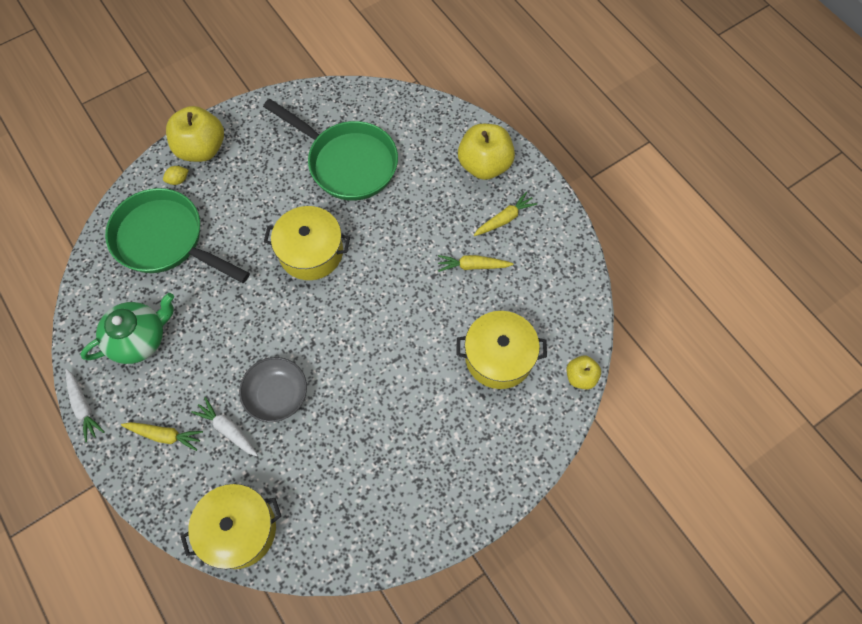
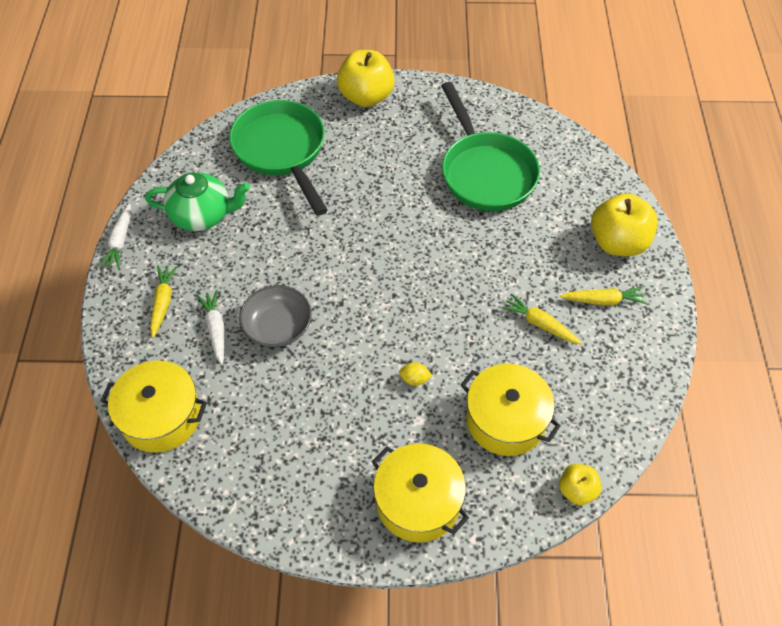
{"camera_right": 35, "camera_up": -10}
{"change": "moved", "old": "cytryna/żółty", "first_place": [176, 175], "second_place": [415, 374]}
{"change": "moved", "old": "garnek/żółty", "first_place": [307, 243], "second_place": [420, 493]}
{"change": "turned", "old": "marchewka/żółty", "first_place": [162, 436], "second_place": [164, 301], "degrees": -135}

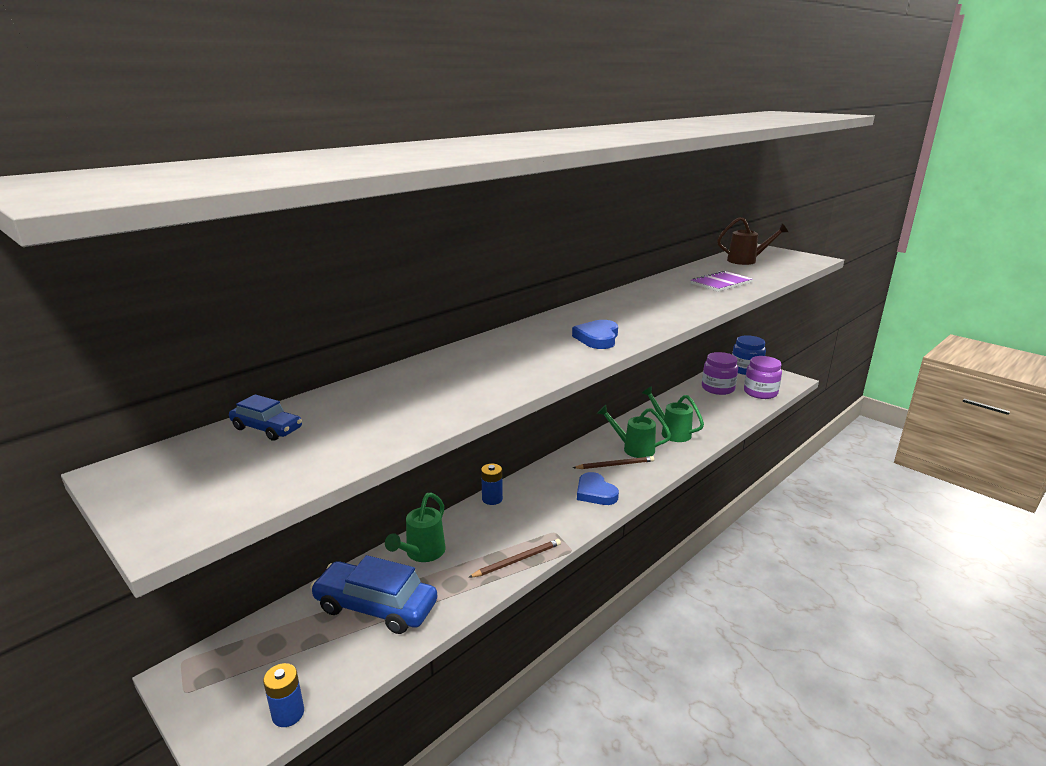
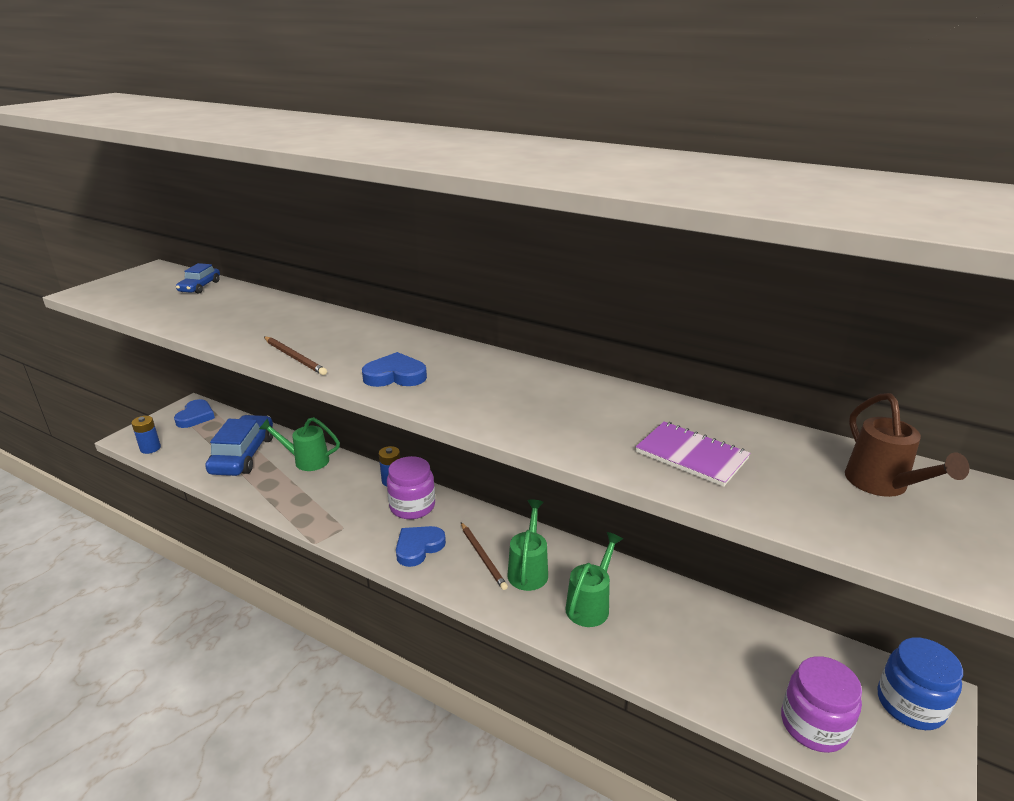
{"camera_right": 75, "camera_up": 5}
{"change": "added", "new": "serce/niebieski", "second_place": [194, 413]}
{"change": "moved", "old": "ołówek/brązowy", "first_place": [514, 558], "second_place": [295, 356]}
{"change": "moved", "old": "słoik/fioletowy", "first_place": [720, 373], "second_place": [411, 487]}

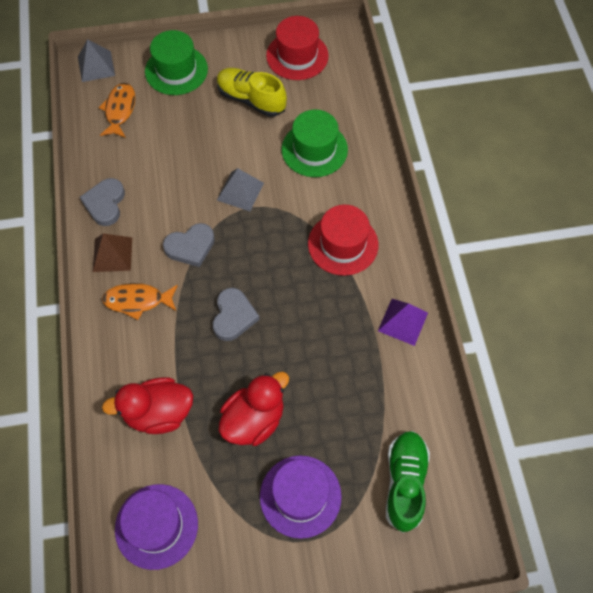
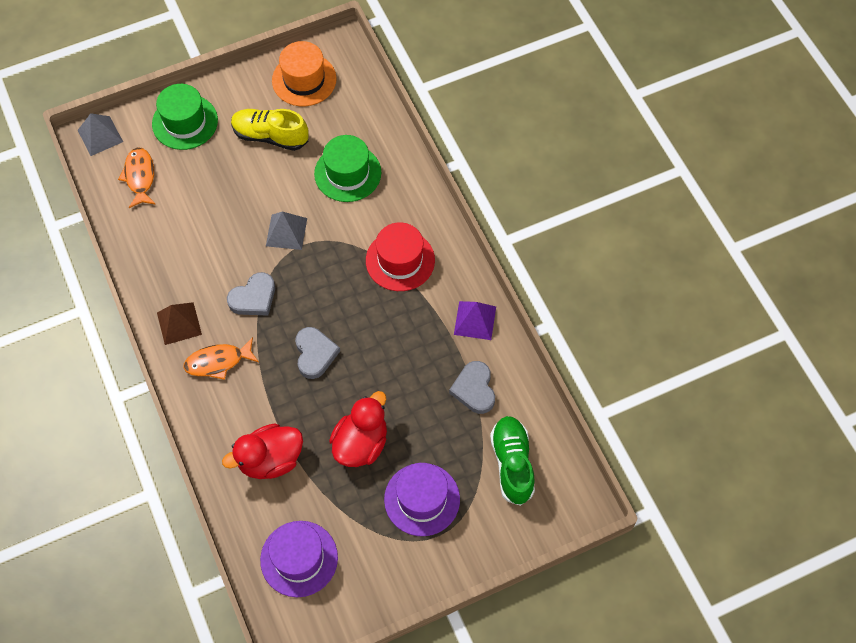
{"camera_right": -15, "camera_up": 0}
{"change": "moved", "old": "serce/szary", "first_place": [102, 202], "second_place": [472, 387]}
{"change": "recoloured", "old": "kapelusz/czerwony", "new": "kapelusz/pomarańczowy", "first_place": [297, 48], "second_place": [304, 73]}

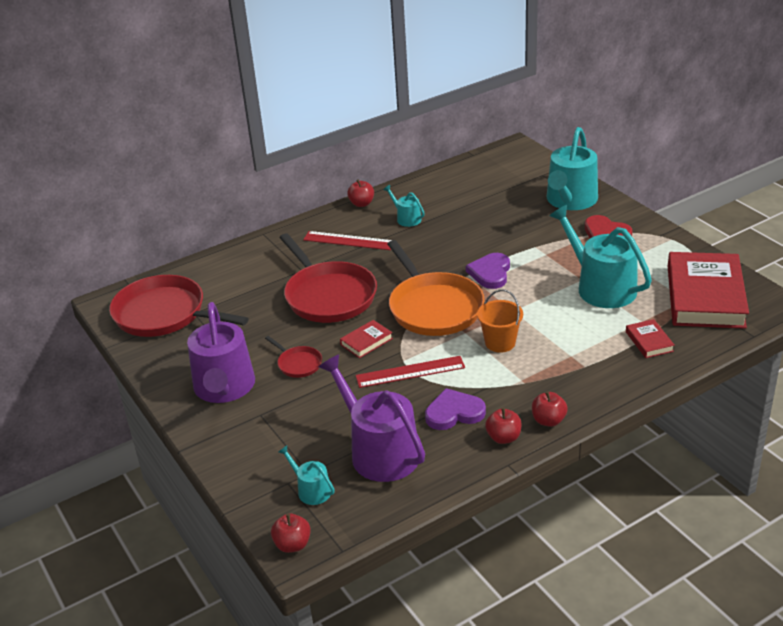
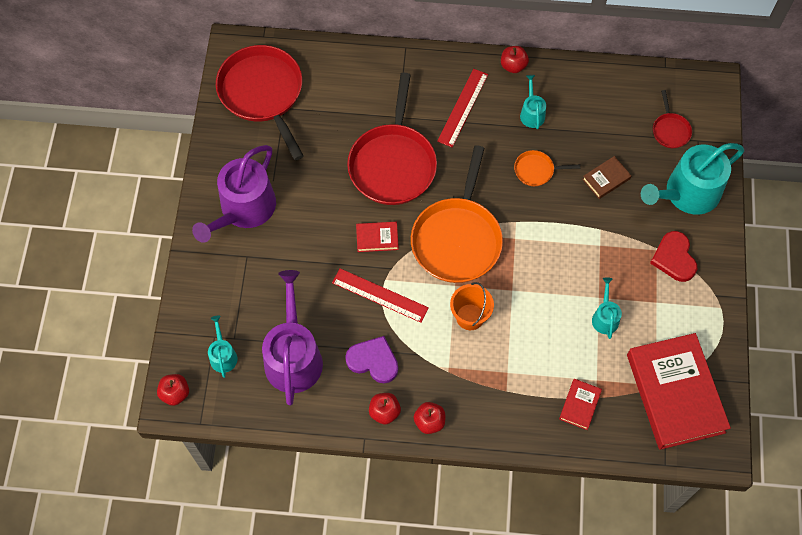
{"camera_right": 35, "camera_up": 30}
{"change": "removed", "old": "serce/fioletowy", "first_place": [488, 271]}
{"change": "added", "new": "patelnia/pomarańczowy", "second_place": [547, 168]}
{"change": "added", "new": "książka/brązowy", "second_place": [606, 177]}
{"change": "moved", "old": "patelnia/czerwony", "first_place": [293, 357], "second_place": [672, 119]}
{"change": "turned", "old": "linijka/czerwony", "first_place": [347, 240], "second_place": [462, 108], "degrees": 60}
{"change": "turned", "old": "książka/czerwony", "first_place": [708, 290], "second_place": [679, 391], "degrees": -60}
{"change": "resized", "old": "konewka/turkusowy", "first_place": [600, 256], "second_place": [607, 308], "factor": 0.47}

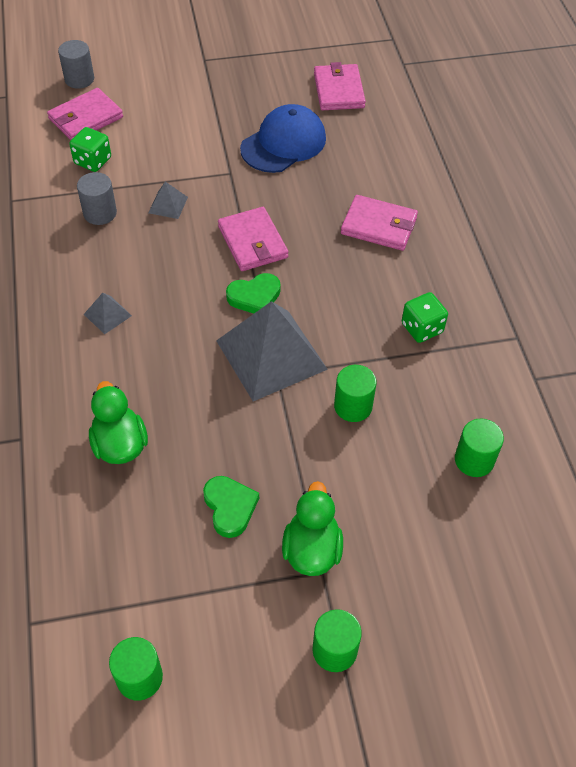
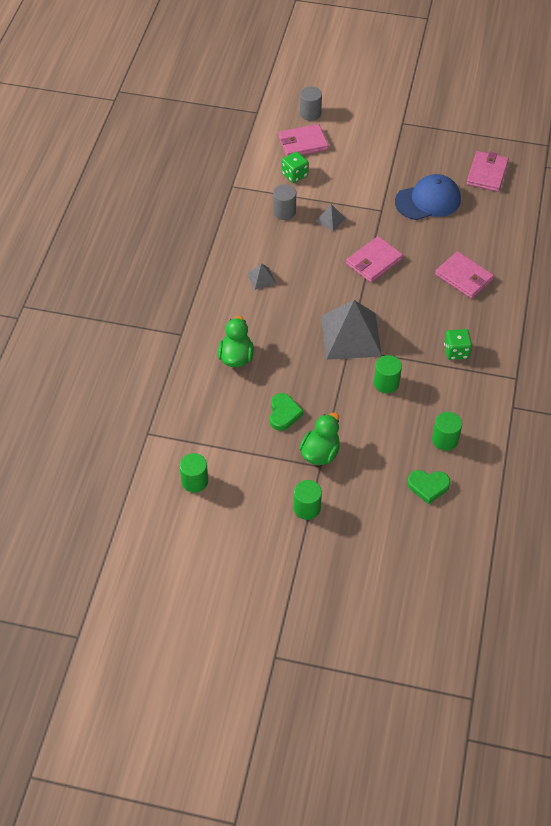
{"camera_right": 25, "camera_up": 0}
{"change": "moved", "old": "serce/zielony", "first_place": [253, 293], "second_place": [429, 487]}
{"change": "turned", "old": "portfel/różowy", "first_place": [253, 239], "second_place": [374, 259], "degrees": 45}

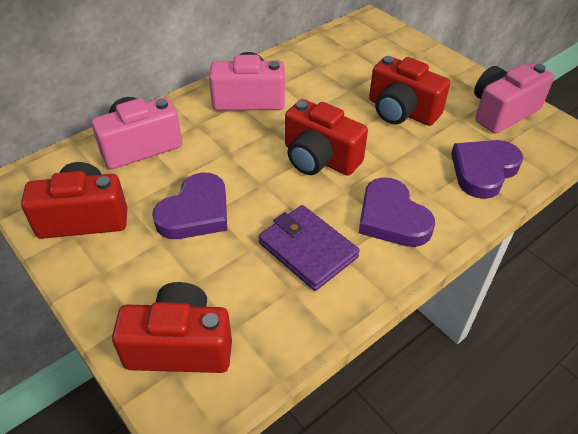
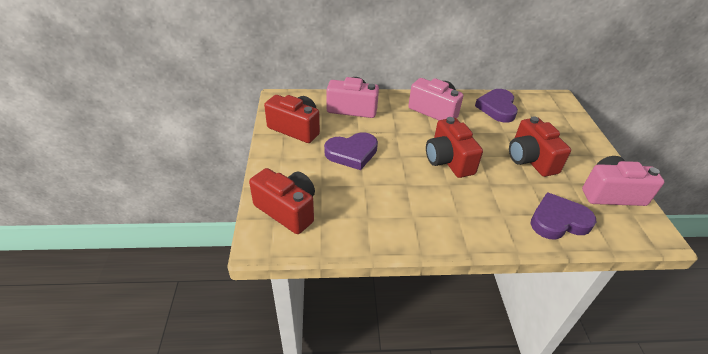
{"camera_right": 35, "camera_up": -5}
{"change": "removed", "old": "portfel/fioletowy", "first_place": [309, 248]}
{"change": "moved", "old": "serce/fioletowy", "first_place": [396, 212], "second_place": [496, 105]}

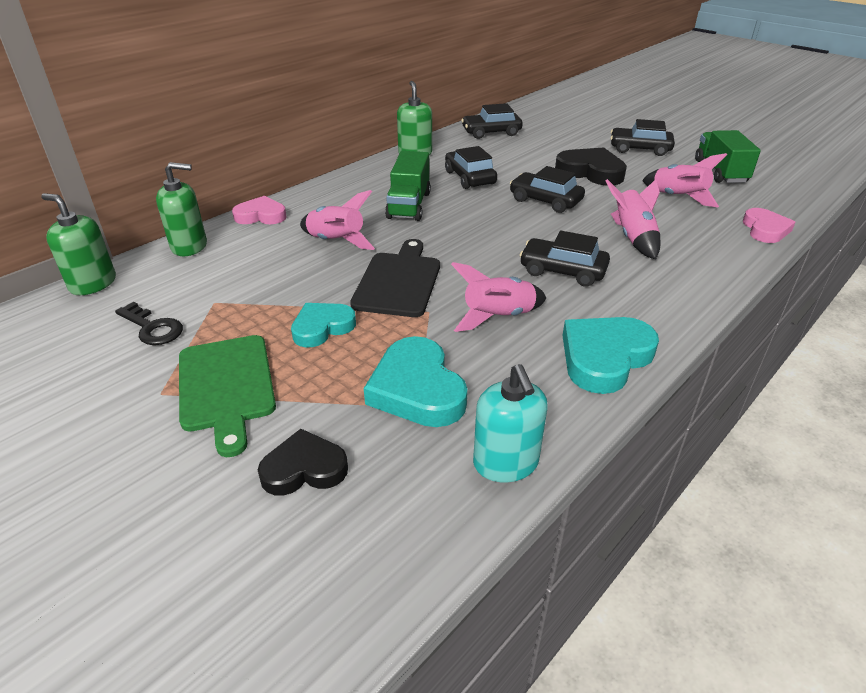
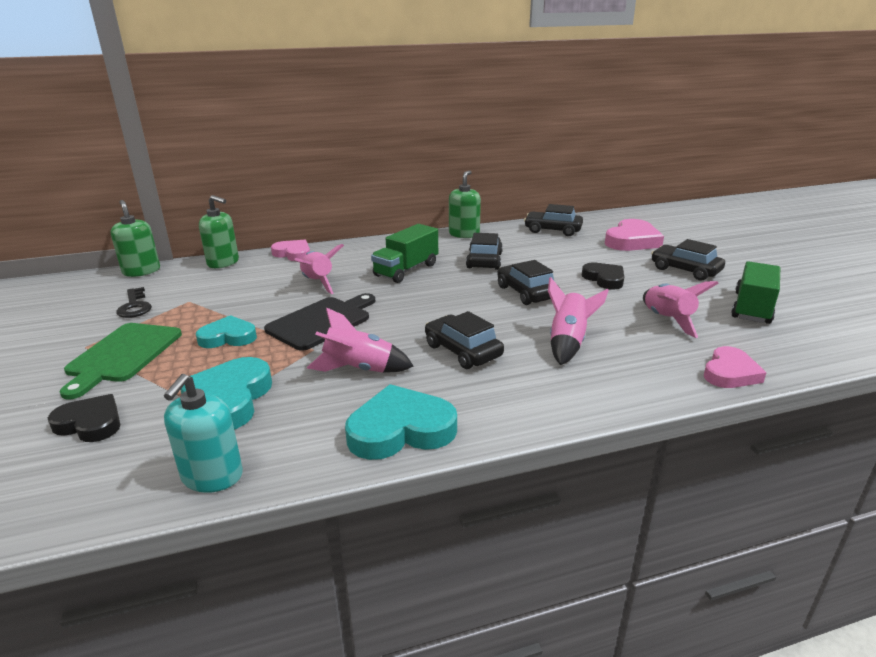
{"camera_right": 30, "camera_up": -10}
{"change": "added", "new": "serce/różowy", "second_place": [634, 235]}
{"change": "resized", "old": "serce/czarny", "first_place": [591, 166], "second_place": [603, 276], "factor": 0.66}

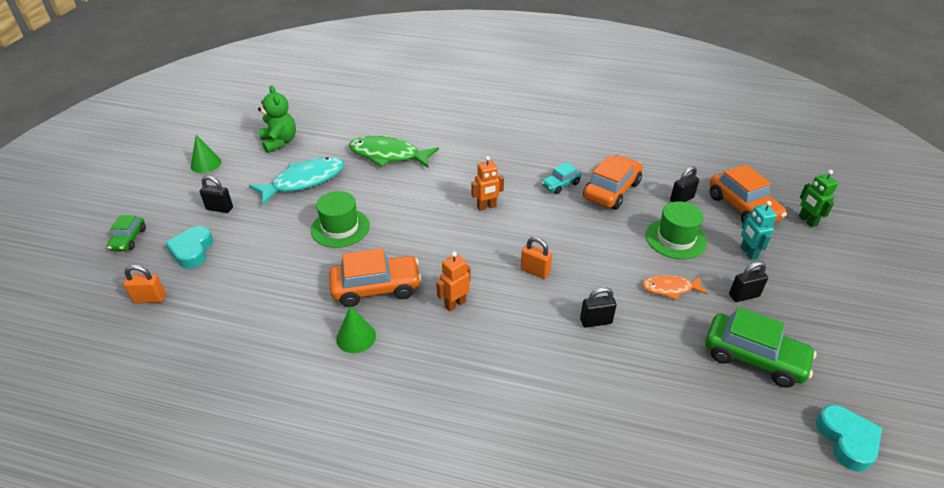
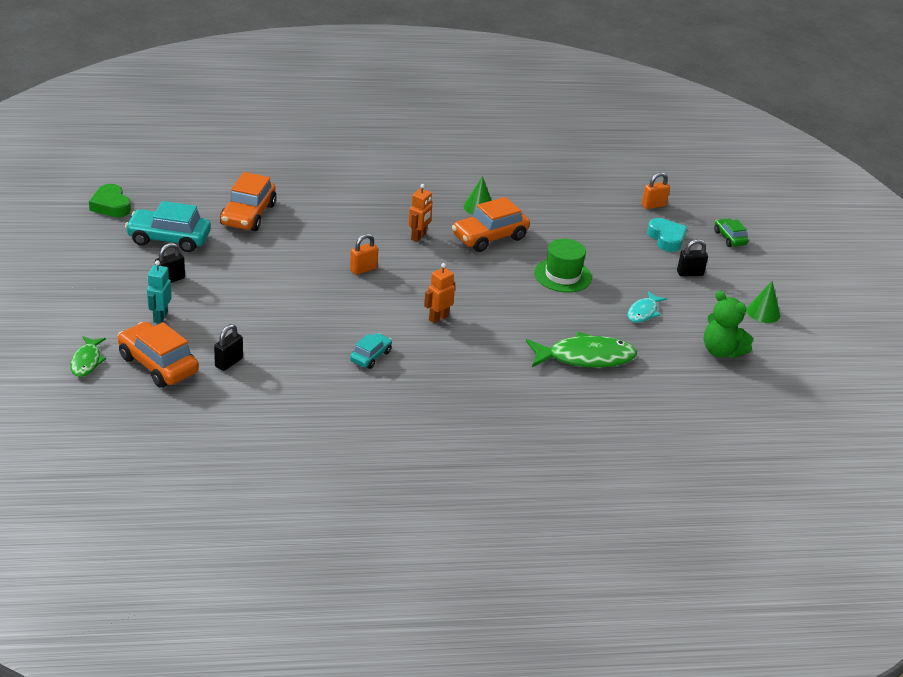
{"camera_right": 155, "camera_up": -5}
{"change": "removed", "old": "kłódka/czarny", "first_place": [598, 307]}
{"change": "removed", "old": "ryba/pomarańczowy", "first_place": [675, 287]}
{"change": "removed", "old": "kapelusz/zielony", "first_place": [676, 230]}
{"change": "moved", "old": "samochód/pomarańczowy", "first_place": [613, 182], "second_place": [248, 201]}
{"change": "replaced", "old": "robot/zielony", "new": "ryba/zielony", "first_place": [818, 198], "second_place": [88, 356]}
{"change": "recoloured", "old": "samochód/zielony", "new": "samochód/turkusowy", "first_place": [761, 347], "second_place": [168, 226]}
{"change": "recoloured", "old": "serce/turkusowy", "new": "serce/zielony", "first_place": [849, 438], "second_place": [110, 200]}
{"change": "turned", "old": "kłódka/pomarańczowy", "first_place": [536, 258], "second_place": [364, 254], "degrees": -45}
{"change": "turned", "old": "robot/turkusowy", "first_place": [758, 230], "second_place": [159, 291], "degrees": -135}
{"change": "resized", "old": "ryba/turkusowy", "first_place": [296, 181], "second_place": [647, 307], "factor": 0.55}

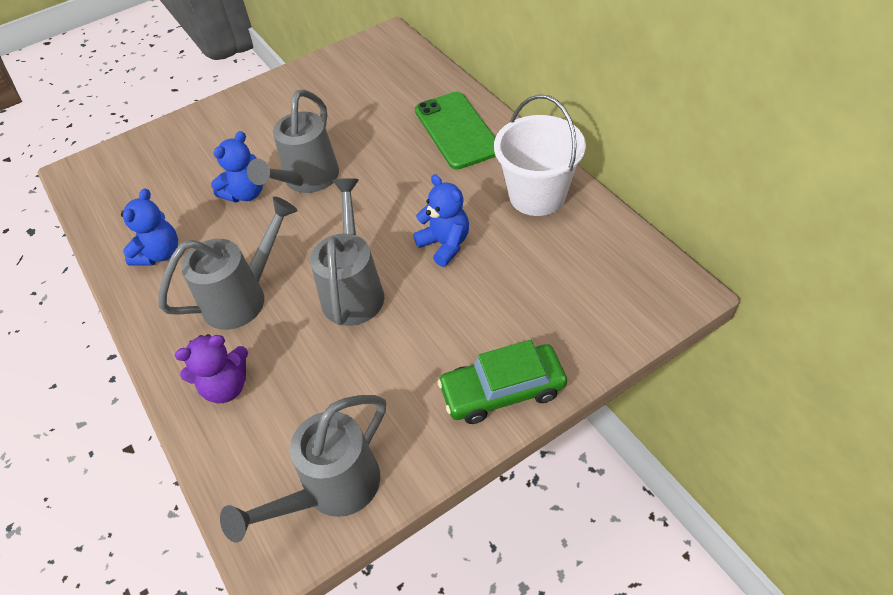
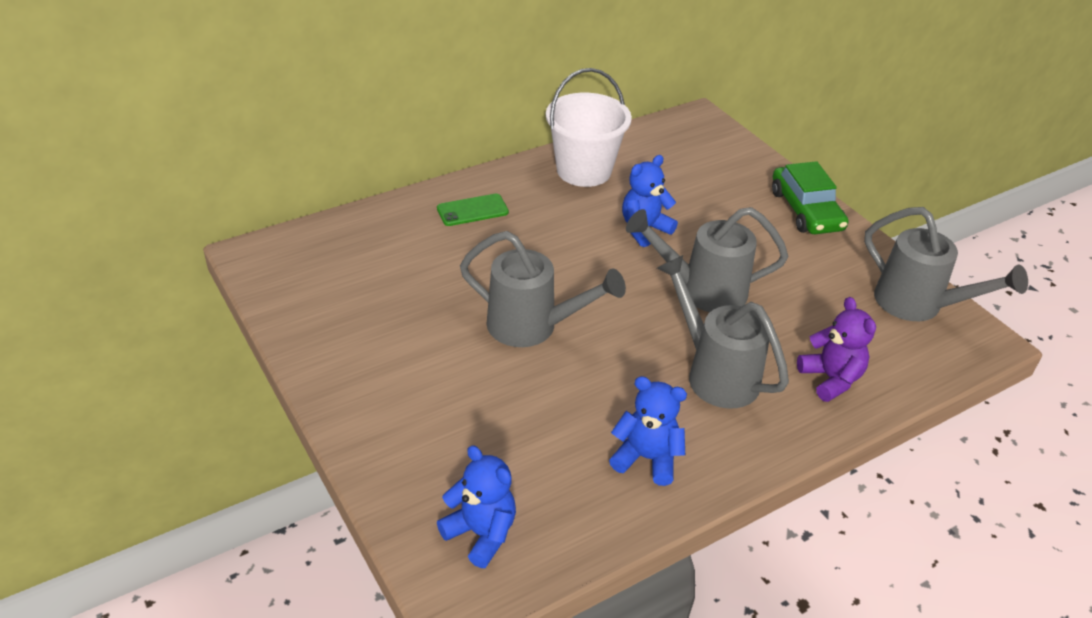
{"camera_right": -95, "camera_up": -10}
{"change": "moved", "old": "miś/niebieski", "first_place": [237, 166], "second_place": [476, 506]}
{"change": "resized", "old": "telefon/zielony", "first_place": [455, 131], "second_place": [473, 210], "factor": 0.56}

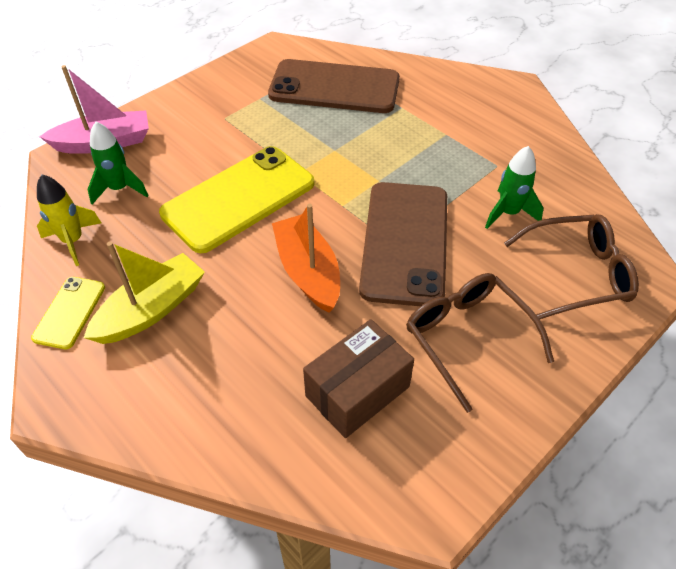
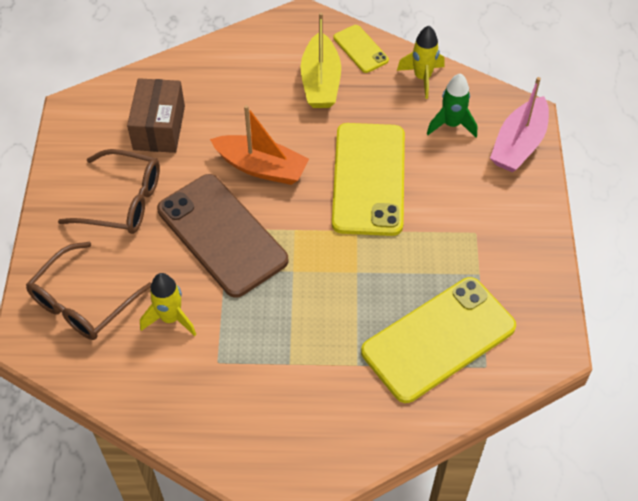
{"camera_right": 135, "camera_up": 5}
{"change": "recoloured", "old": "telefon/brązowy", "new": "telefon/żółty", "first_place": [334, 86], "second_place": [438, 340]}
{"change": "recoloured", "old": "rakieta/zielony", "new": "rakieta/żółty", "first_place": [514, 187], "second_place": [168, 304]}

